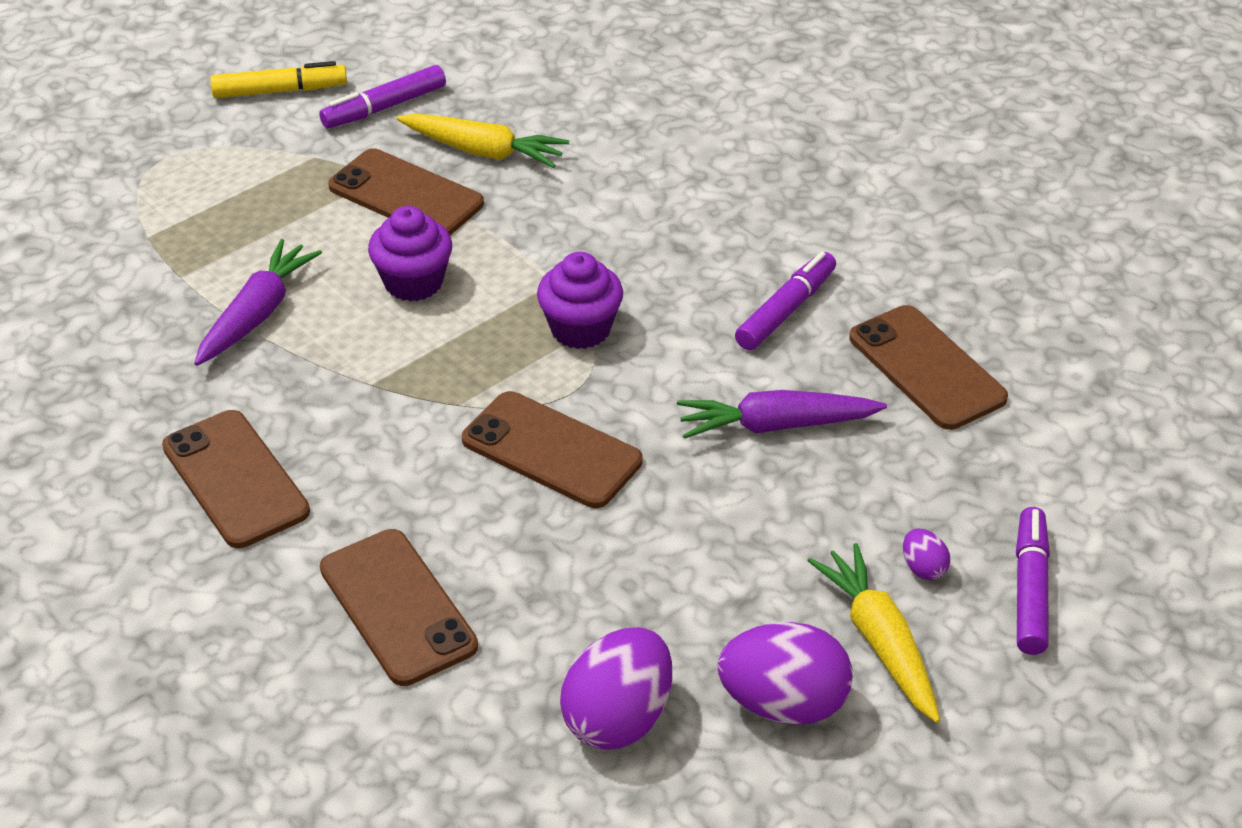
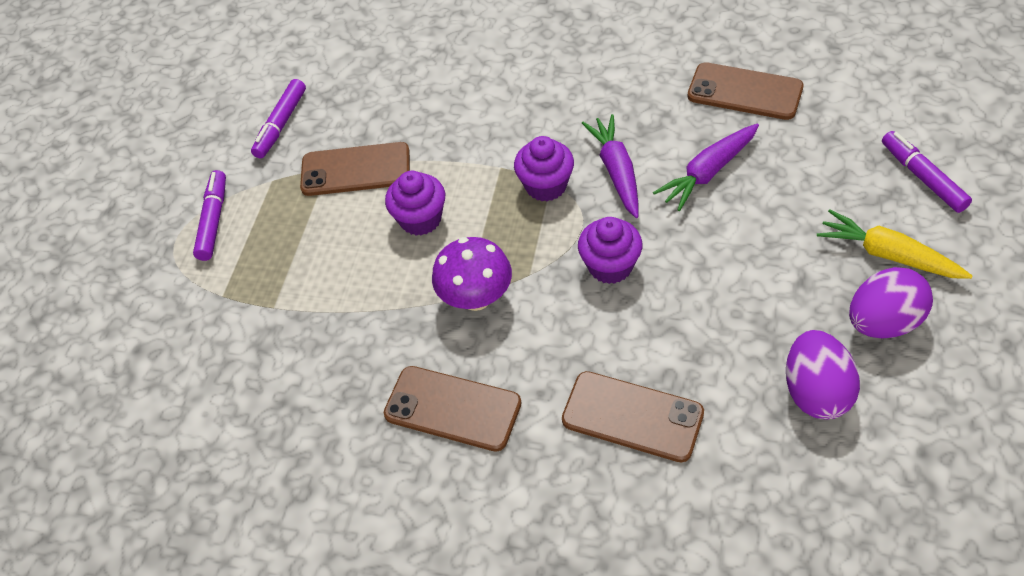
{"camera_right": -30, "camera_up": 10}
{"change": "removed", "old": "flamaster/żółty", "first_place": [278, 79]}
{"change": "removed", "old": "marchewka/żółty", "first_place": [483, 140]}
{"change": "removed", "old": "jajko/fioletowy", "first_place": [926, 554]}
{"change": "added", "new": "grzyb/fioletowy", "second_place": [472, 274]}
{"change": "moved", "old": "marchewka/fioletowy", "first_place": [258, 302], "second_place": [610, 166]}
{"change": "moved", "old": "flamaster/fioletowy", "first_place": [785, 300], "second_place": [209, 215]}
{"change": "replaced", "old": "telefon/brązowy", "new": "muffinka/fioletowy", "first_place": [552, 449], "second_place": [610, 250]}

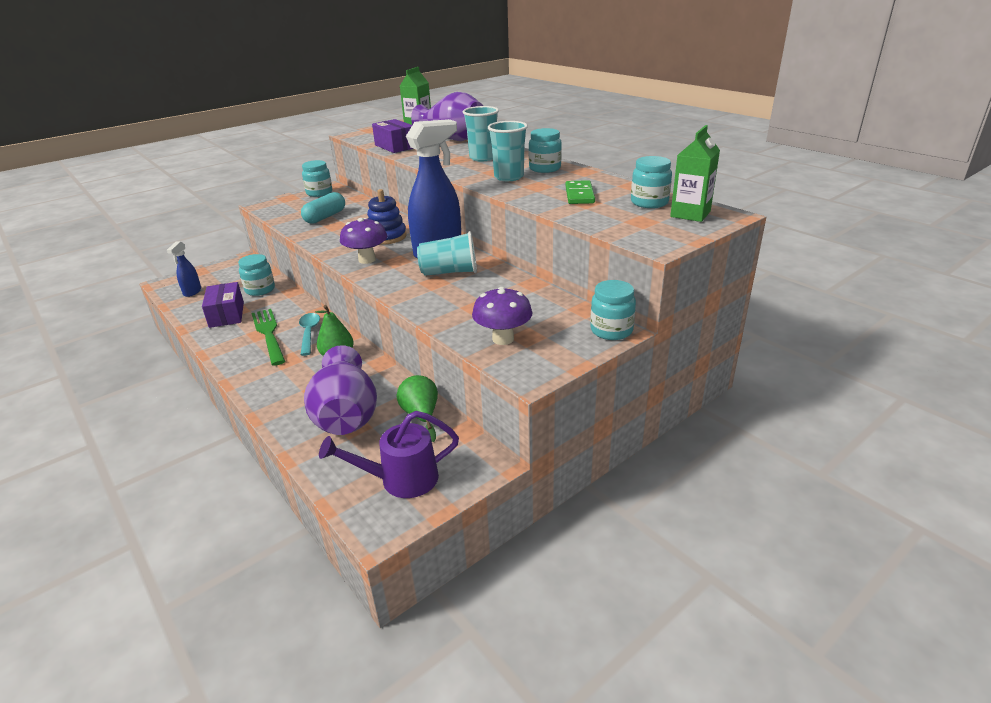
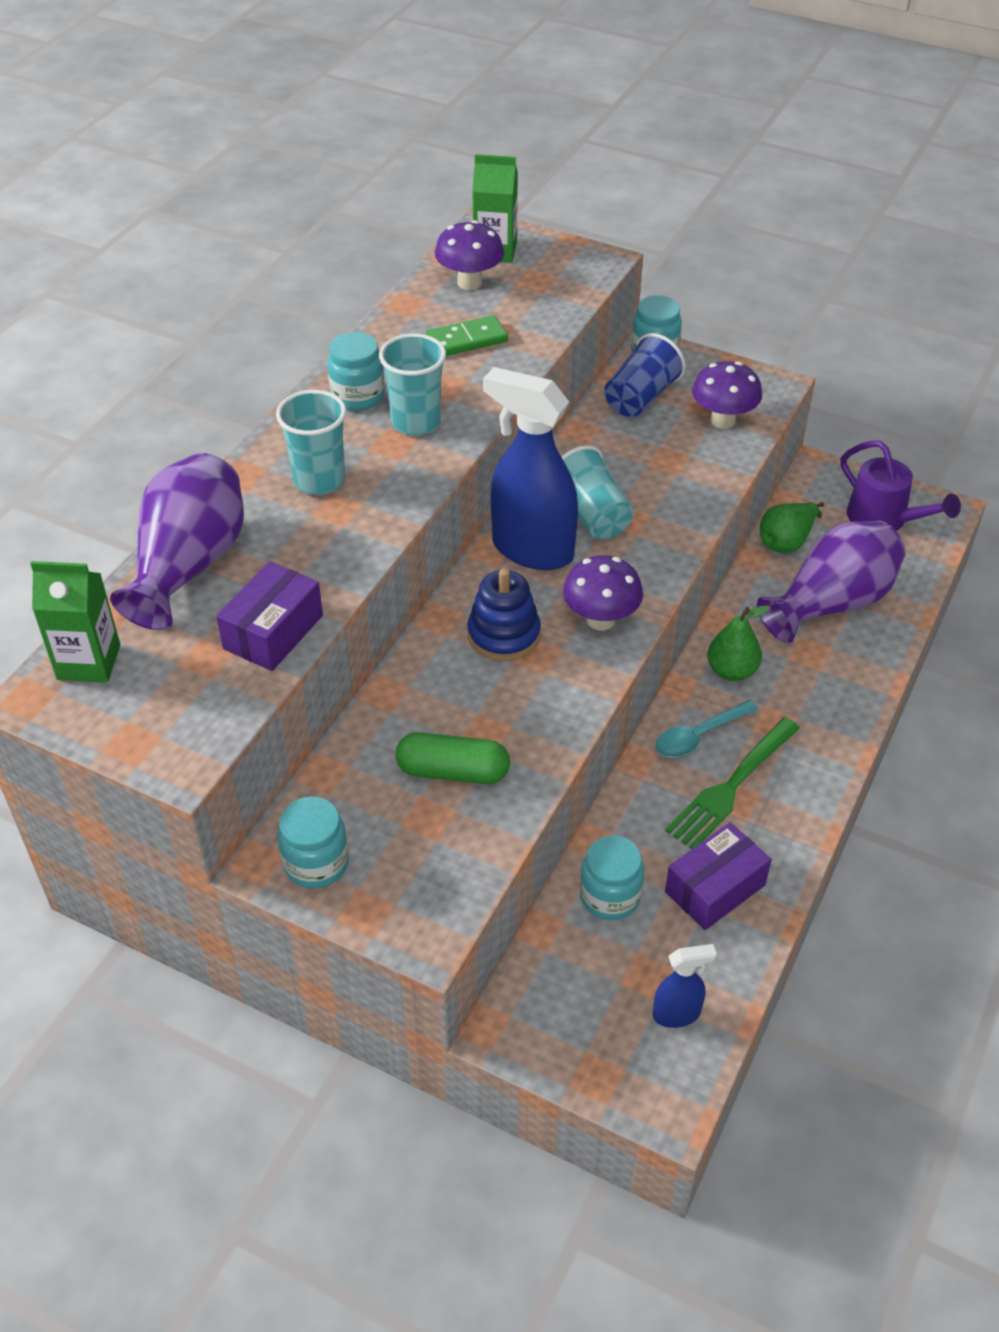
{"camera_right": -115, "camera_up": 15}
{"change": "added", "new": "szklanka/niebieski", "second_place": [645, 375]}
{"change": "replaced", "old": "słoik/turkusowy", "new": "grzyb/fioletowy", "first_place": [651, 182], "second_place": [469, 255]}
{"change": "recoloured", "old": "kapsułka/turkusowy", "new": "kapsułka/zielony", "first_place": [323, 208], "second_place": [452, 758]}

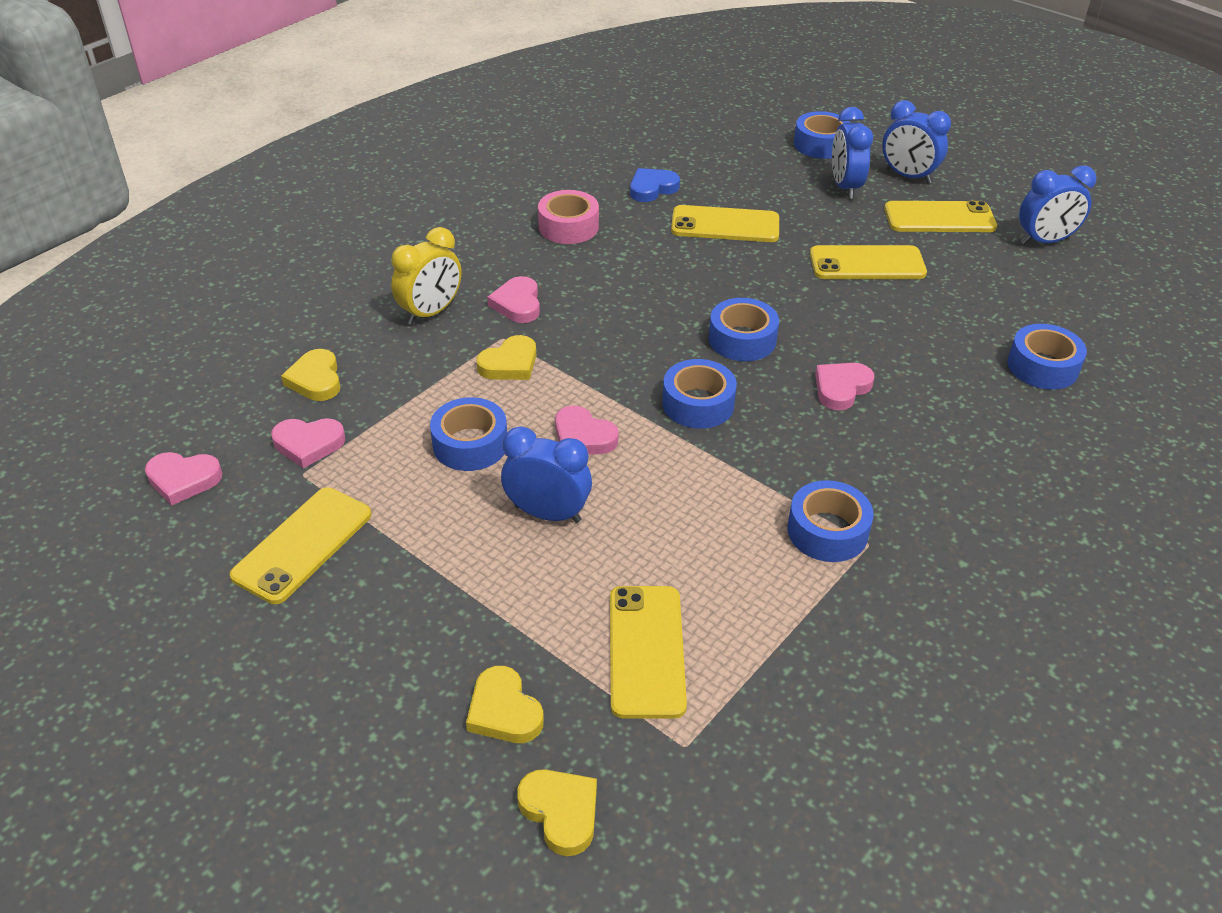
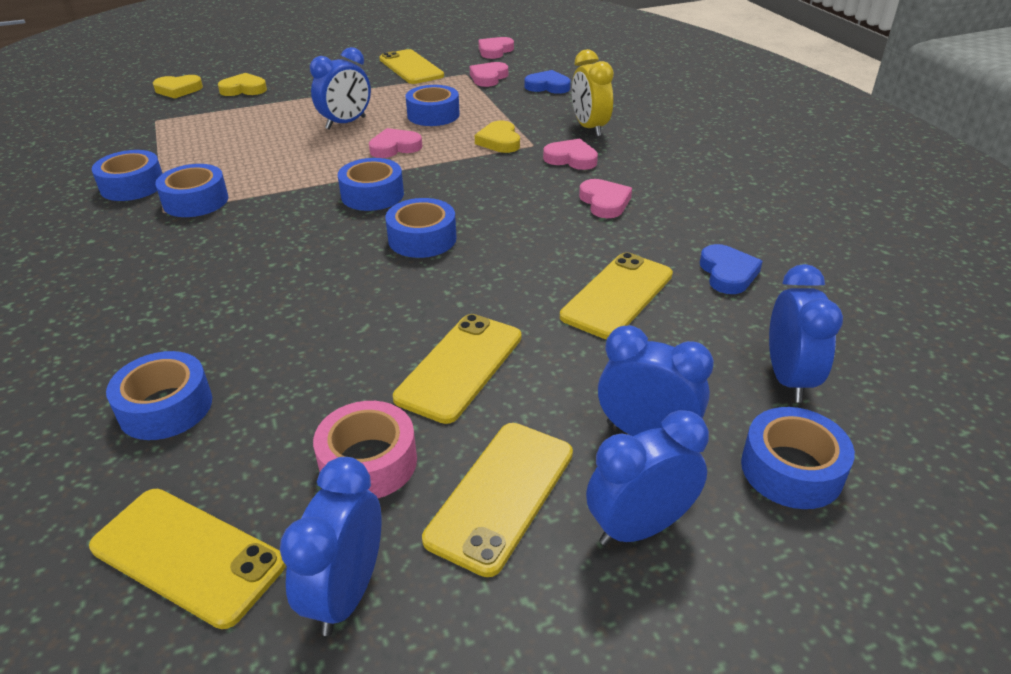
{"camera_right": 120, "camera_up": -5}
{"change": "added", "new": "taśma klejąca/niebieski", "second_place": [127, 175]}
{"change": "added", "new": "budzik/niebieski", "second_place": [806, 333]}
{"change": "moved", "old": "taśma klejąca/różowy", "first_place": [568, 217], "second_place": [365, 449]}
{"change": "moved", "old": "telefon/żółty", "first_place": [648, 652], "second_place": [187, 559]}
{"change": "moved", "old": "serce/różowy", "first_place": [844, 387], "second_place": [605, 198]}
{"change": "recoloured", "old": "serce/żółty", "new": "serce/niebieski", "first_place": [310, 375], "second_place": [548, 82]}

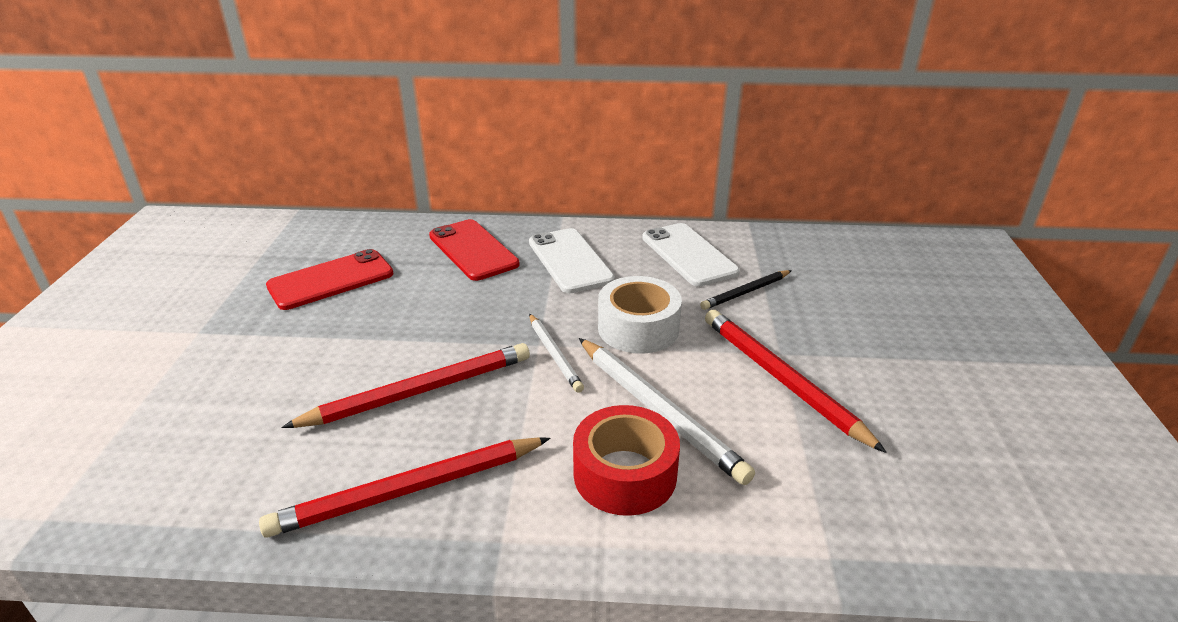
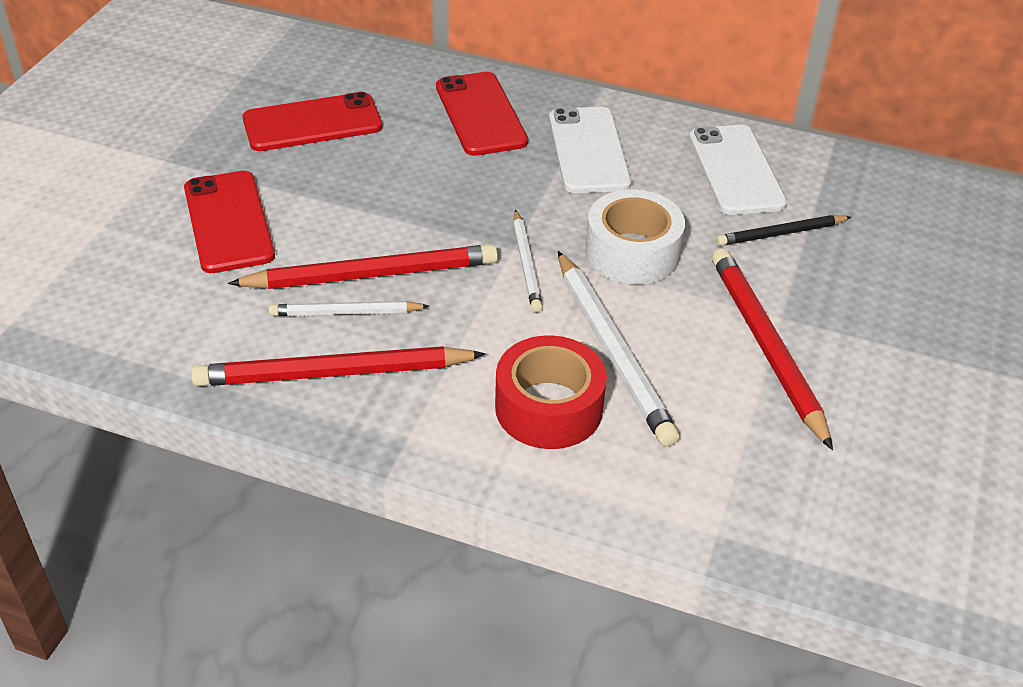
{"camera_right": 15, "camera_up": 10}
{"change": "added", "new": "telefon/czerwony", "second_place": [229, 222]}
{"change": "added", "new": "ołówek/biały", "second_place": [349, 308]}

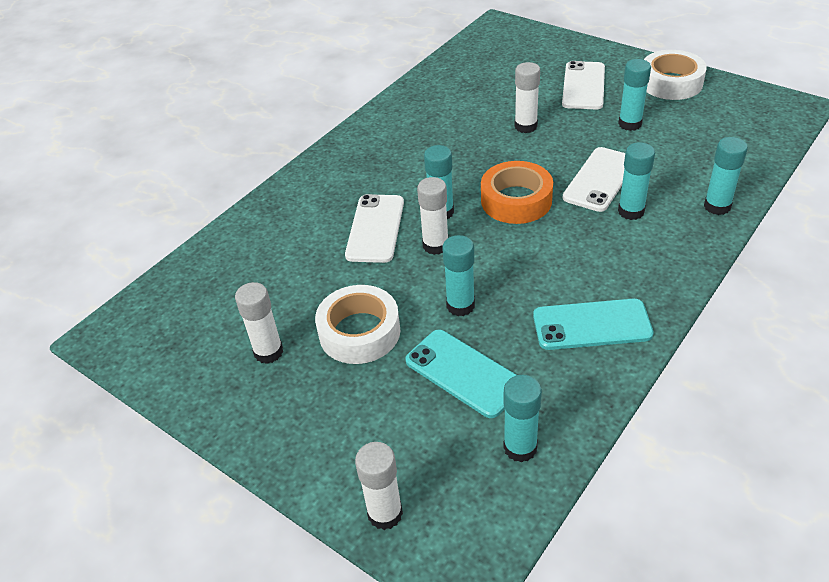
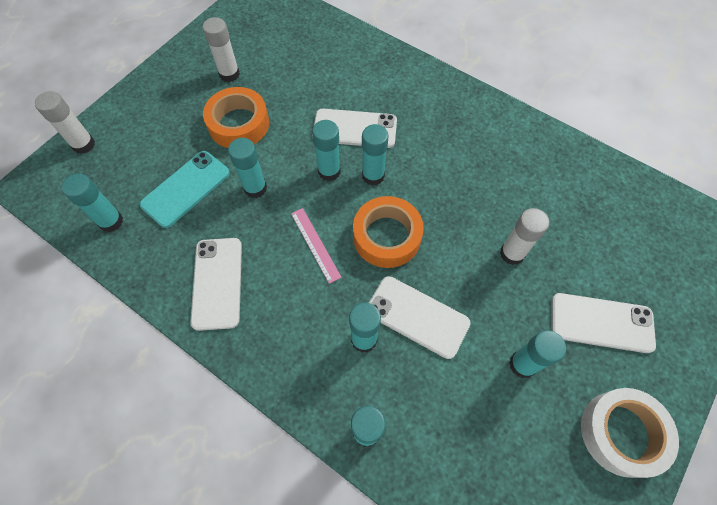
{"camera_right": 85, "camera_up": 20}
{"change": "added", "new": "linijka/różowy", "second_place": [316, 246]}
{"change": "recoloured", "old": "taśma klejąca/biały", "new": "taśma klejąca/pomarańczowy", "first_place": [357, 324], "second_place": [236, 117]}
{"change": "recoloured", "old": "klej w sztyfcie/biały", "new": "klej w sztyfcie/turkusowy", "first_place": [432, 216], "second_place": [326, 150]}
{"change": "recoloured", "old": "telefon/turkusowy", "new": "telefon/biały", "first_place": [593, 324], "second_place": [216, 284]}

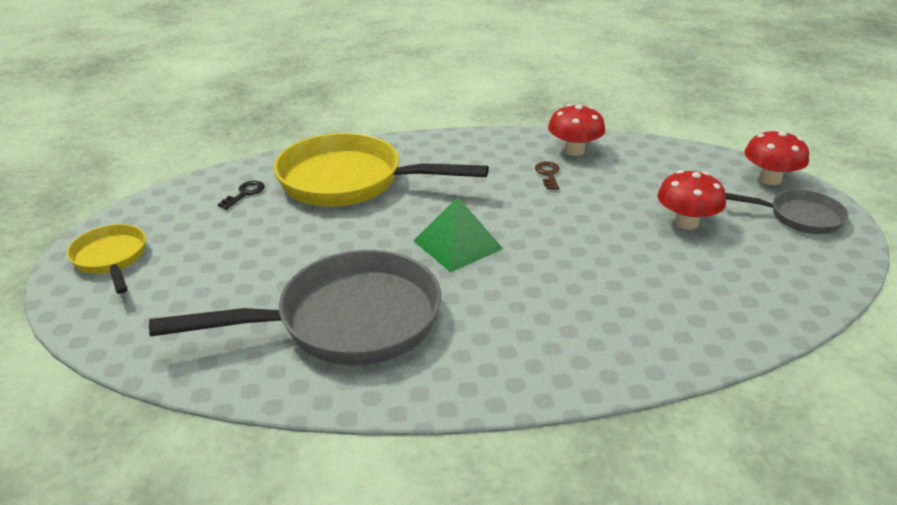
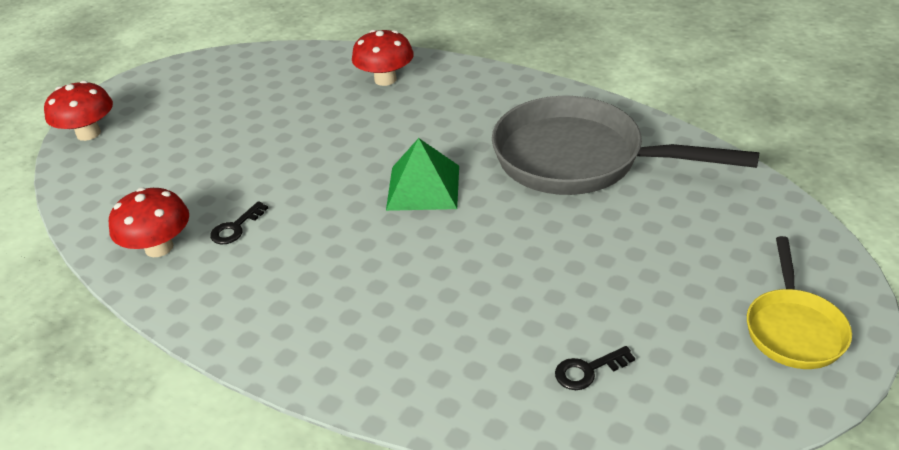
{"camera_right": -140, "camera_up": 5}
{"change": "removed", "old": "patelnia/żółty", "first_place": [381, 170]}
{"change": "removed", "old": "patelnia/szary", "first_place": [786, 211]}
{"change": "moved", "old": "grzyb/czerwony", "first_place": [691, 200], "second_place": [383, 58]}
{"change": "recoloured", "old": "klucz/brązowy", "new": "klucz/czarny", "first_place": [547, 175], "second_place": [239, 222]}

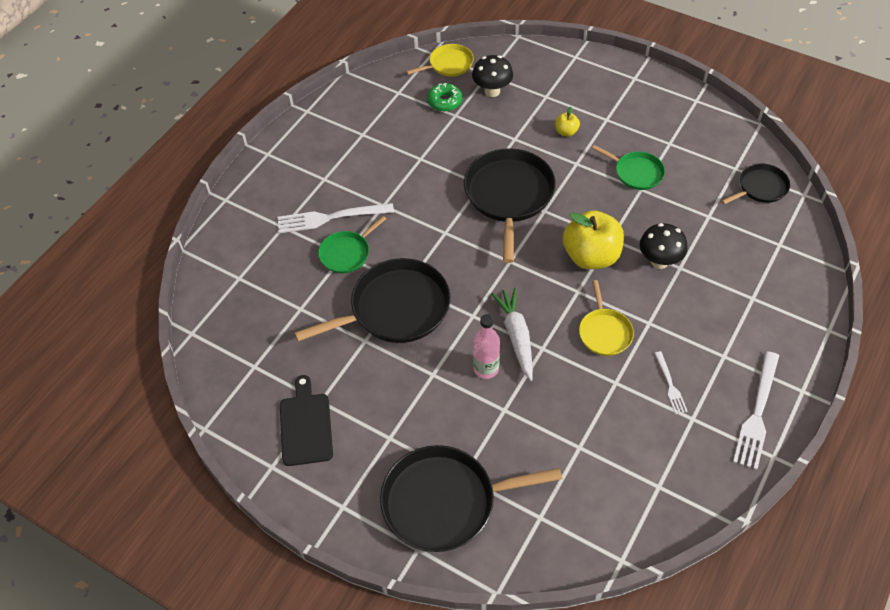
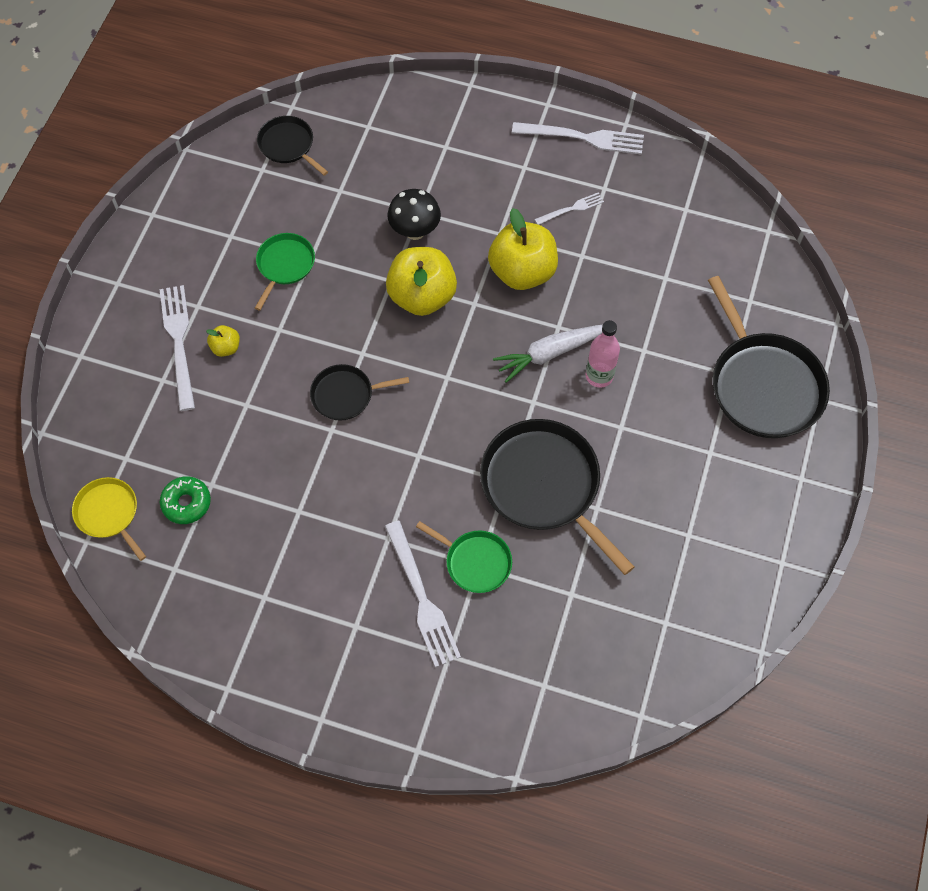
{"camera_right": -105, "camera_up": 10}
{"change": "removed", "old": "deska do krojenia/czarny", "first_place": [306, 420]}
{"change": "removed", "old": "grzyb/czarny", "first_place": [492, 76]}
{"change": "added", "new": "widelec/biały", "second_place": [177, 348]}
{"change": "replaced", "old": "patelnia/żółty", "new": "jabłko/żółty", "first_place": [606, 318], "second_place": [523, 249]}
{"change": "resized", "old": "patelnia/czarny", "first_place": [510, 205], "second_place": [359, 392], "factor": 0.53}

